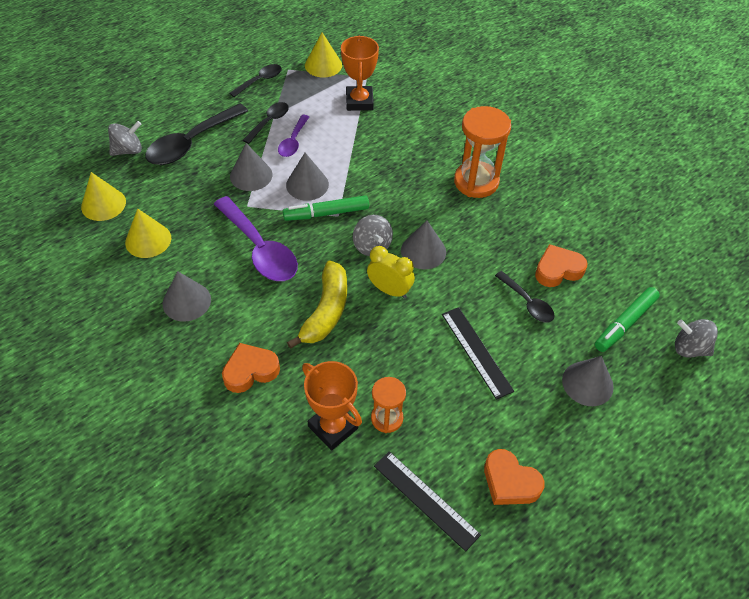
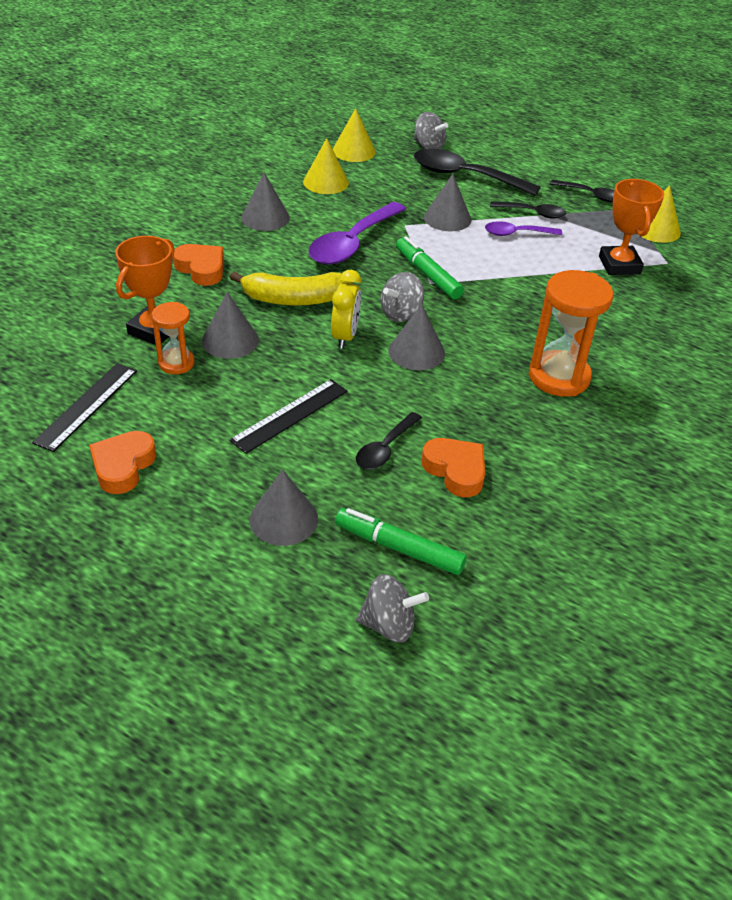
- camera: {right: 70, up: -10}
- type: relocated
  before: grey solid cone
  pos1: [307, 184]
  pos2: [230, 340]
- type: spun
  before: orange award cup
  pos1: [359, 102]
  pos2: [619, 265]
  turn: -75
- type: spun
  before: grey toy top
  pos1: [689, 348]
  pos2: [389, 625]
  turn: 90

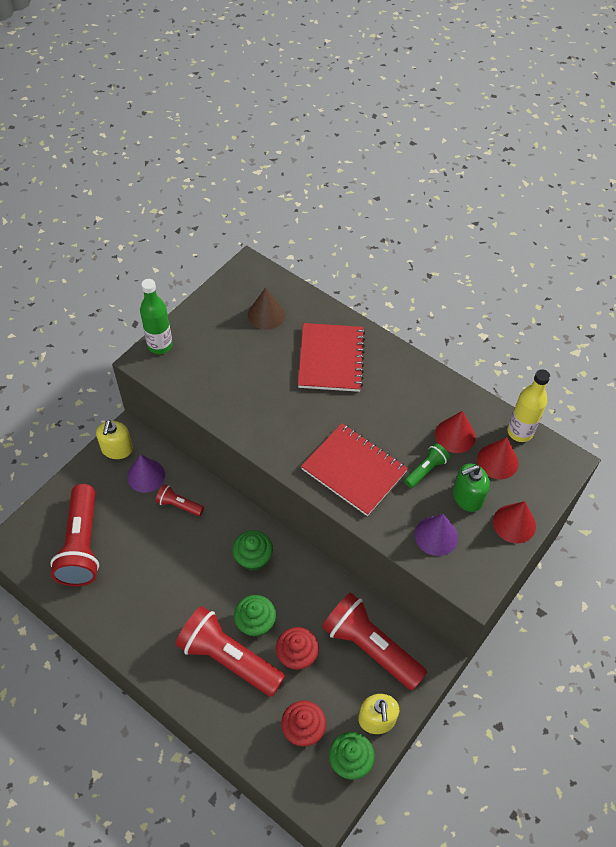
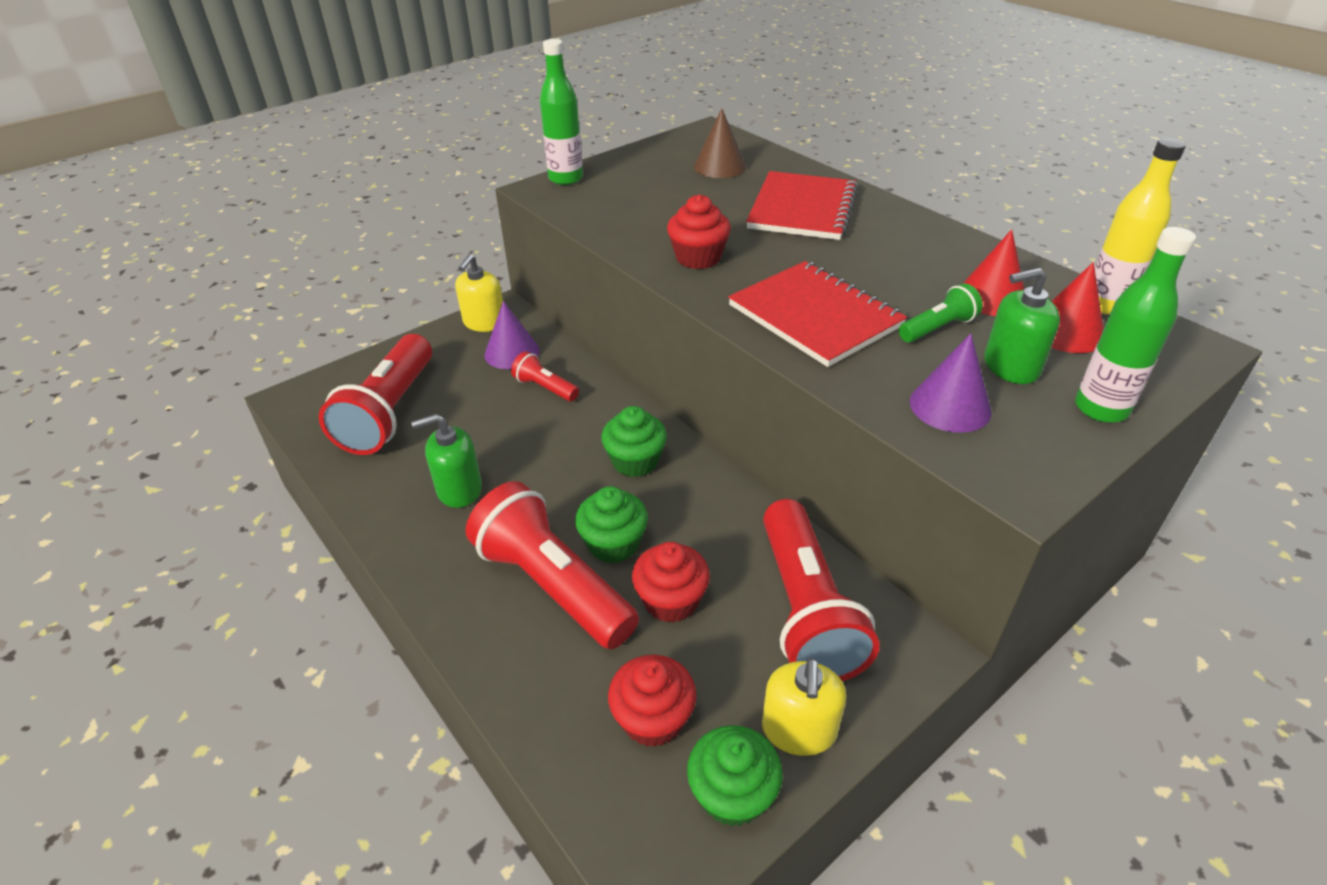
- camera: {right: 15, up: -15}
- type: spun
  before: crimson flashlight
  pos1: [370, 647]
  pos2: [805, 610]
  turn: -150
- type: exchanged
  before: crimson solid cone
  after: emerald flask
  pos1: [514, 523]
  pos2: [1101, 409]
- type: appeared
  after: emerald soap dispenser
  pos2: [459, 489]
- type: appeared
  after: crimson fairy cake
  pos2: [698, 258]

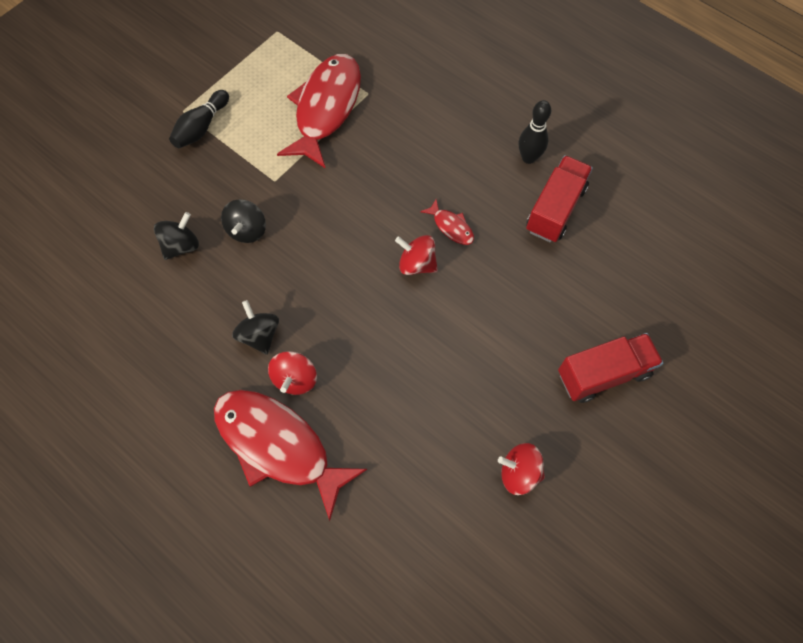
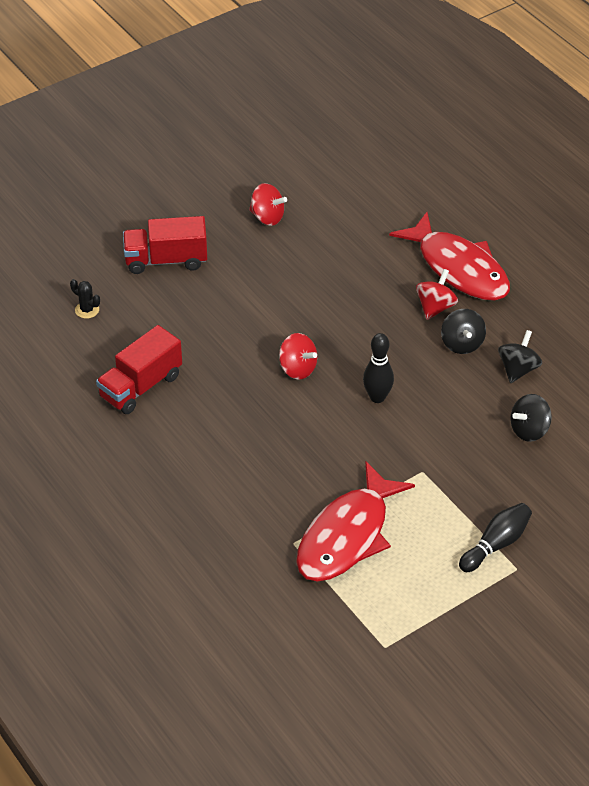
- camera: {right: -165, up: -20}
- type: relocated
  before: black toy top
  pos1: [247, 230]
  pos2: [518, 369]
- type: missing
  before: crimson fish
  pos1: [451, 226]
- type: relocated
  before: black bowling pin
  pos1: [528, 158]
  pos2: [377, 397]
- type: appeared
  after: black saguaro cactus
  pos2: [87, 310]

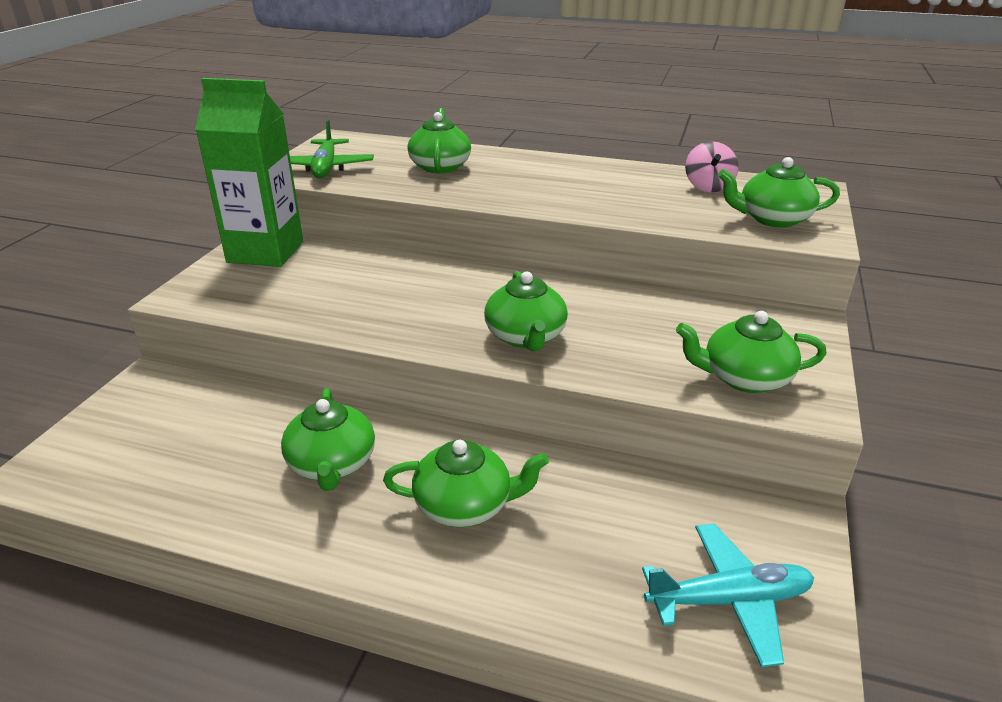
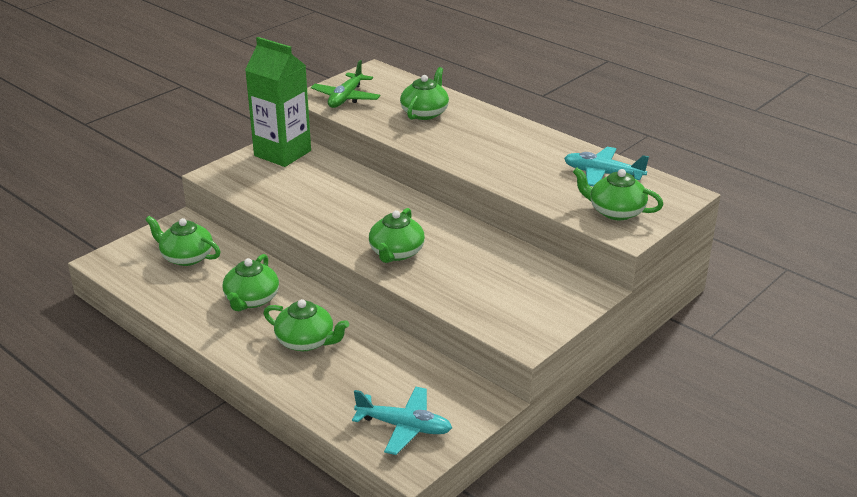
- camera: {right: 25, up: 0}
- type: relocated
  before: emerald teapot
  pos1: [744, 378]
  pos2: [186, 257]
- type: exchanged
  before: pink toy top
  after: teal plane
  pos1: [708, 187]
  pos2: [602, 174]

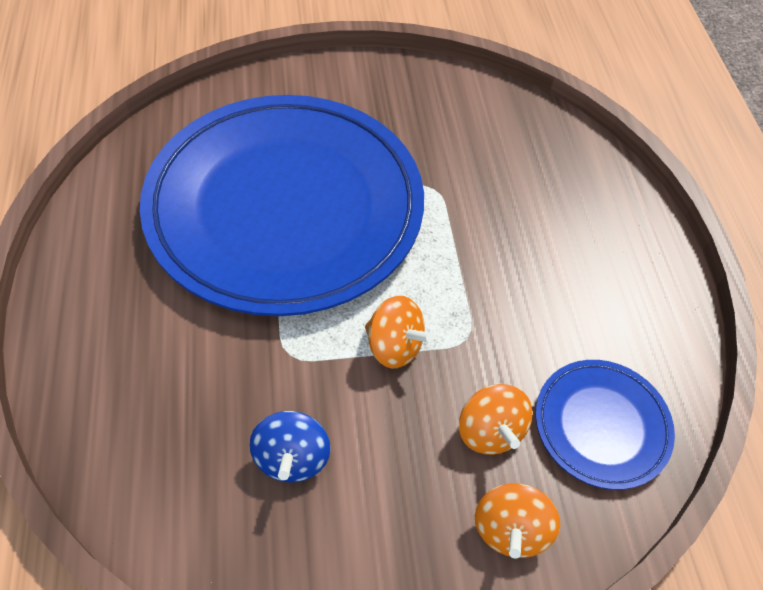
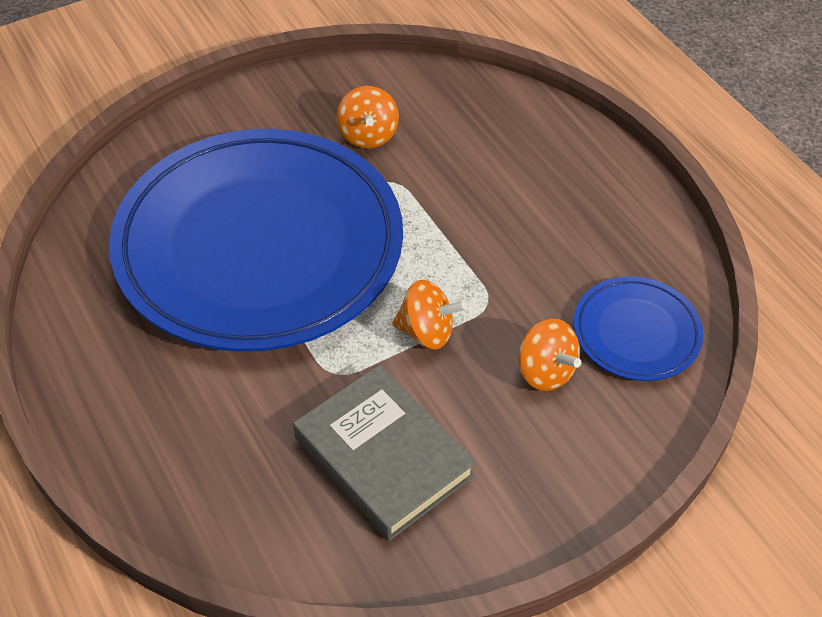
- camera: {right: -20, up: -5}
- type: exchanged
  before: cobalt toy top
  after: grey hardcover
  pos1: [292, 458]
  pos2: [383, 457]
- type: relocated
  before: orange toy top
  pos1: [510, 529]
  pos2: [368, 135]

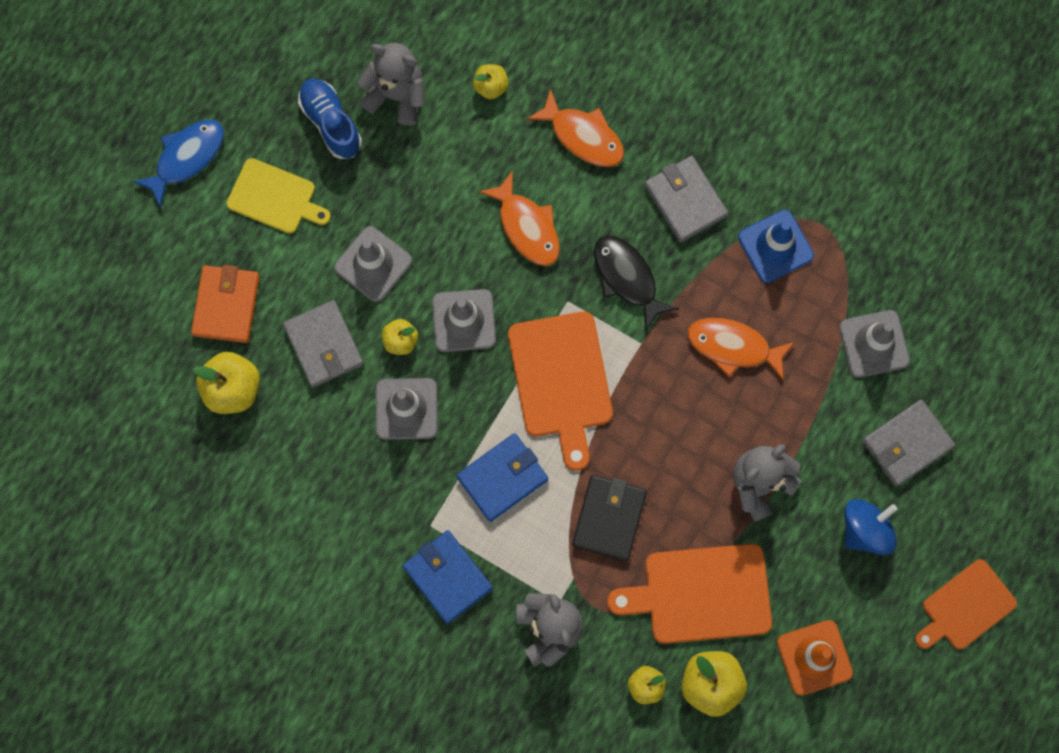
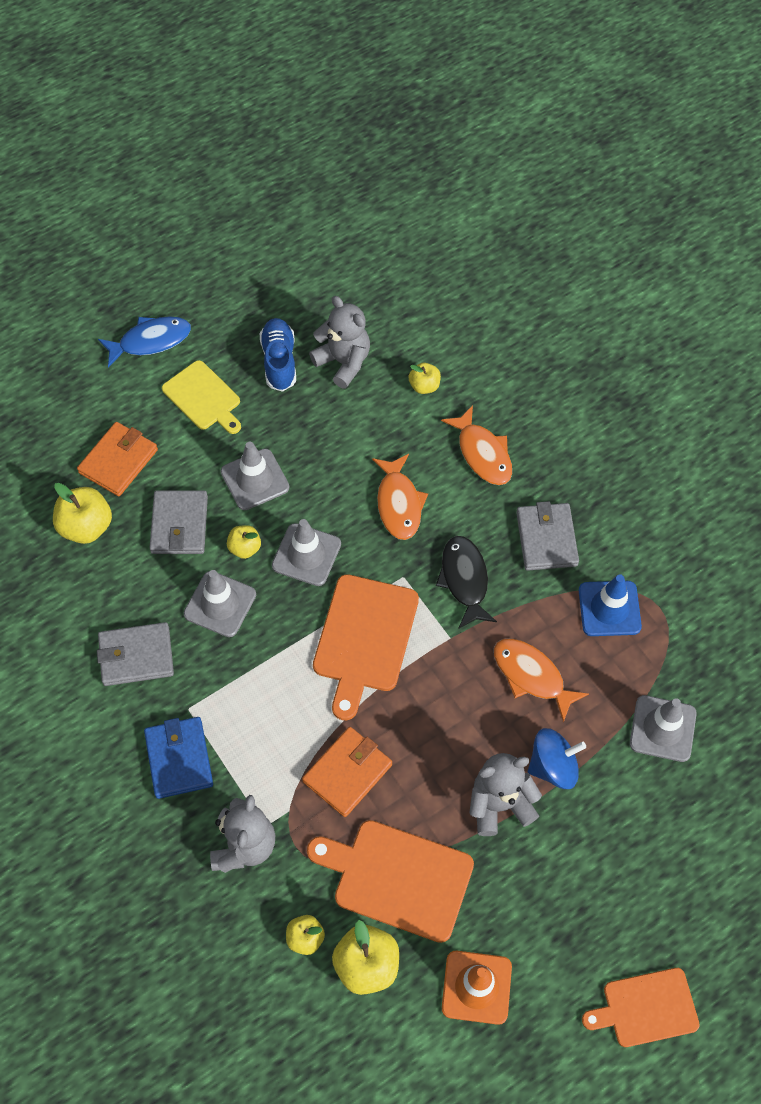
- camera: {right: 25, up: -15}
- type: missing
  before: cobalt card wallet
  pos1: [502, 478]
- type: colour
  before: black card wallet
  after: orange card wallet
  pos1: [609, 518]
  pos2: [347, 773]
- type: relocated
  before: cobalt toy top
  pos1: [865, 530]
  pos2: [553, 767]
- type: relocated
  before: grey card wallet
  pos1: [907, 444]
  pos2: [136, 656]

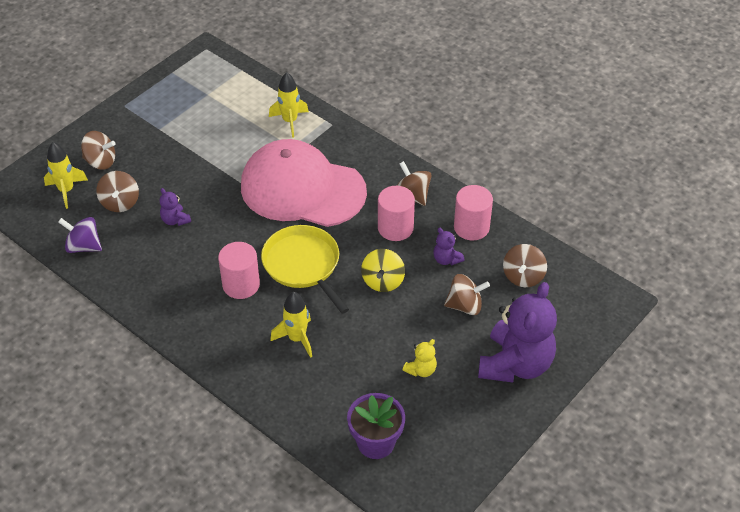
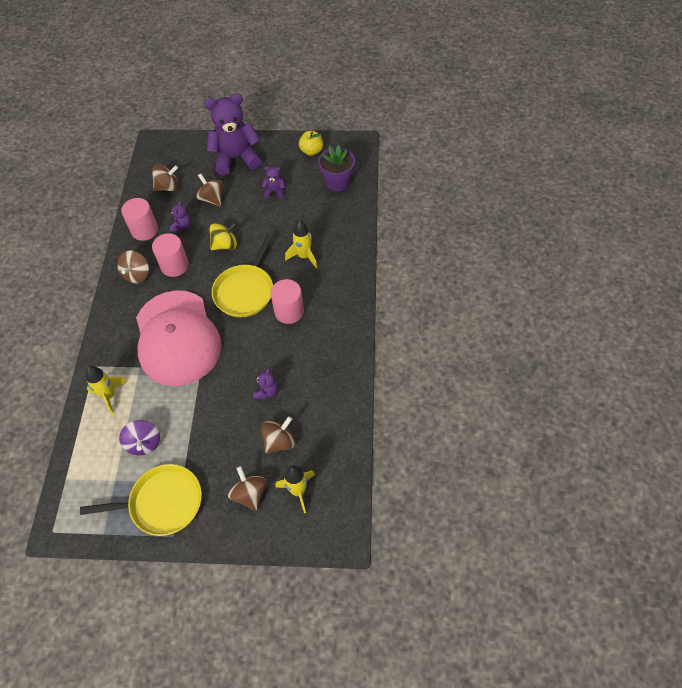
- camera: {right: -125, up: 10}
- type: relocated
  before: violet toy top
  pos1: [83, 246]
  pos2: [144, 443]
- type: colour
  before: golden stuffed bear
  after: violet stuffed bear
  pos1: [421, 370]
  pos2: [275, 191]
- type: appeared
  after: golden pan
  pos2: [162, 503]
- type: appeared
  after: golden apple
  pos2: [311, 151]

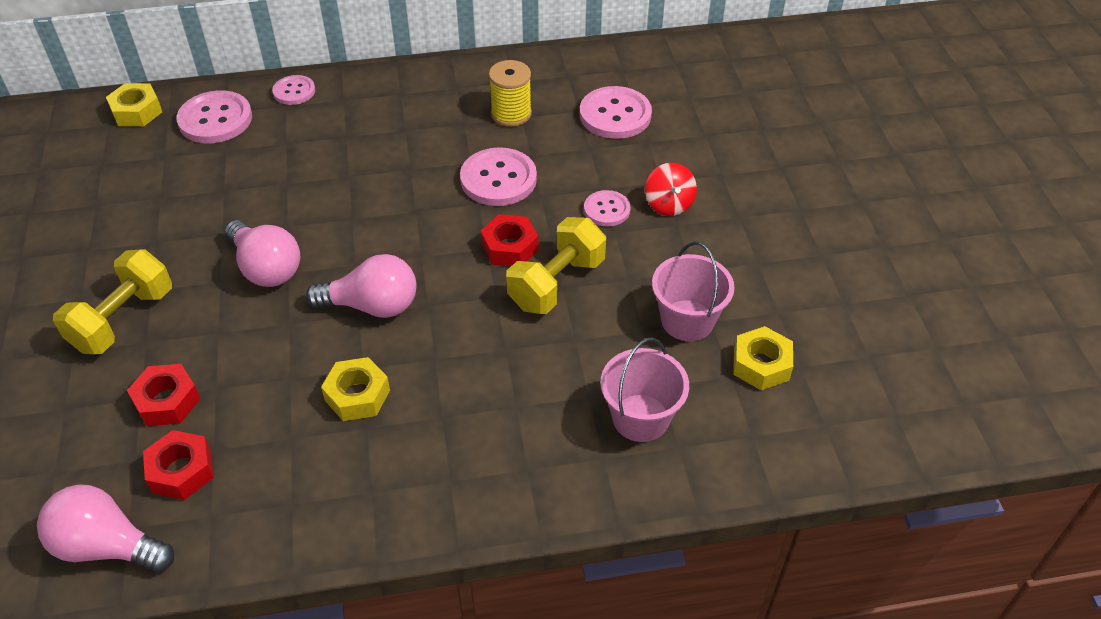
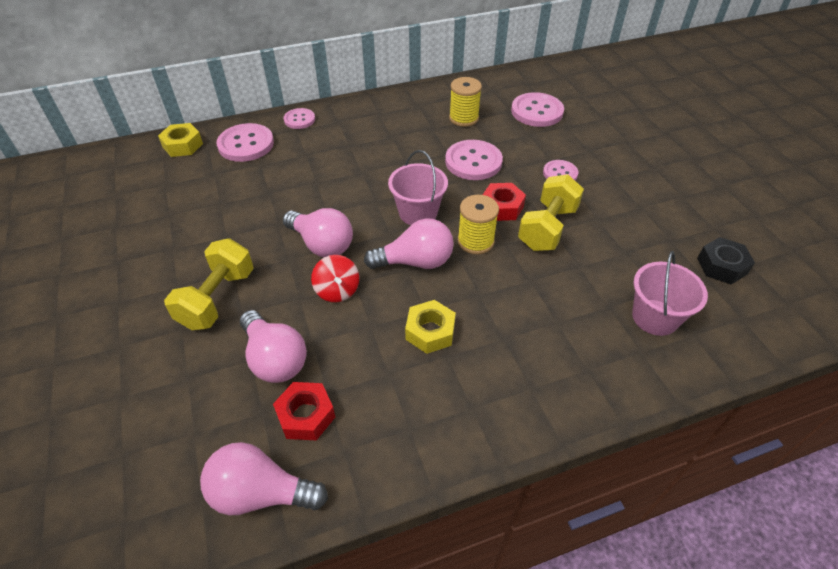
- camera: {right: -10, up: 0}
- type: exchanged
  before: crimson hex nut
  after: pink lightbulb
  pos1: [167, 401]
  pos2: [275, 359]
- type: relocated
  before: crimson toy top
  pos1: [669, 204]
  pos2: [337, 290]
- type: relocated
  before: pink bucket
  pos1: [687, 320]
  pos2: [418, 213]
- type: colour
  before: golden hex nut
  after: black hex nut
  pos1: [761, 365]
  pos2: [722, 266]
- type: appeared
  after: golden reel of thread
  pos2: [475, 241]

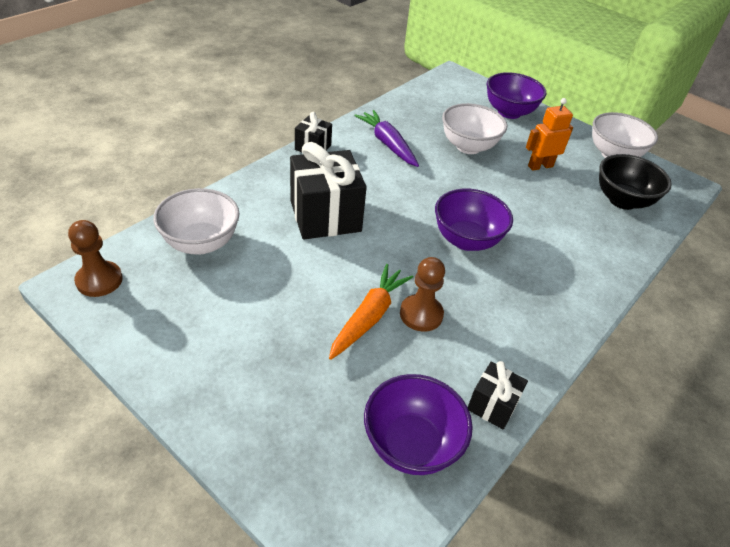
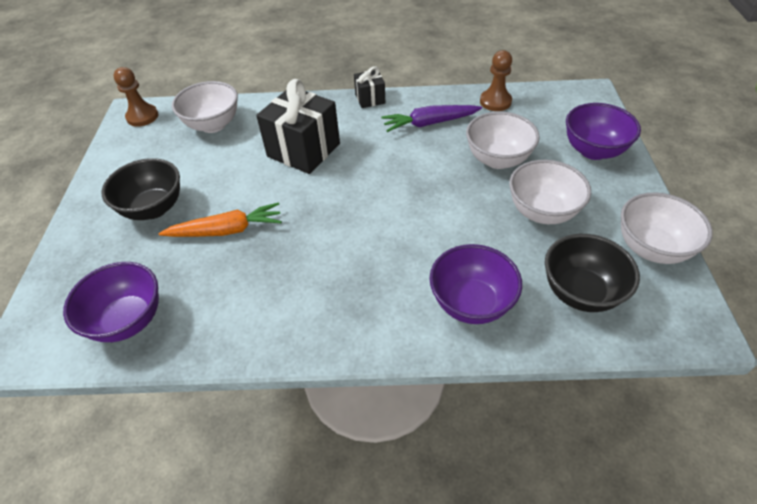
- camera: {right: 55, up: 5}
- type: spun
  before: violet root vegetable
  pos1: [387, 144]
  pos2: [430, 123]
  turn: -120
- type: relocated
  before: brown chess pawn
  pos1: [421, 314]
  pos2: [495, 101]
- type: relocated
  before: violet serving bowl
  pos1: [466, 240]
  pos2: [471, 303]
- type: missing
  before: black present
  pos1: [492, 405]
- type: exchanged
  before: orange robot figure
  after: snow-white serving bowl
  pos1: [540, 166]
  pos2: [542, 212]
- type: appeared
  after: black serving bowl
  pos2: [154, 208]

